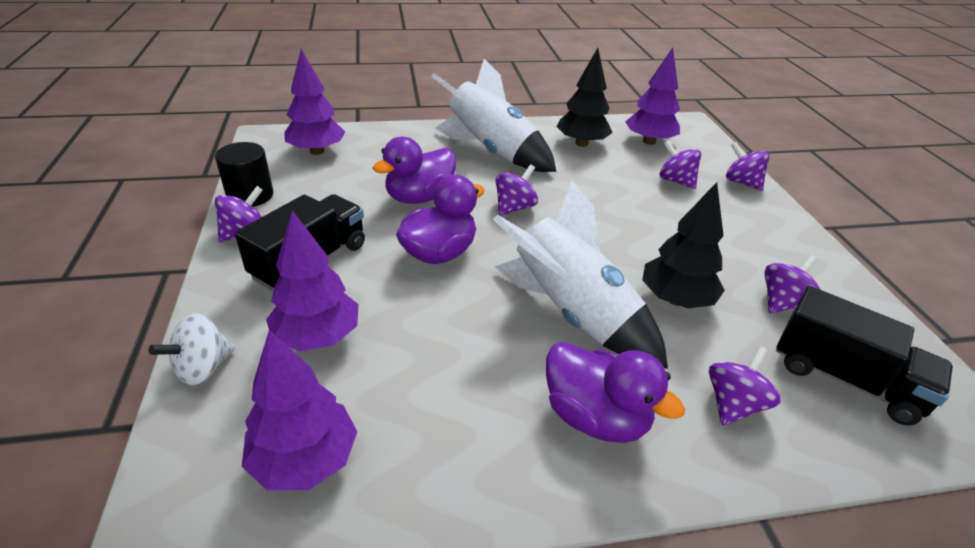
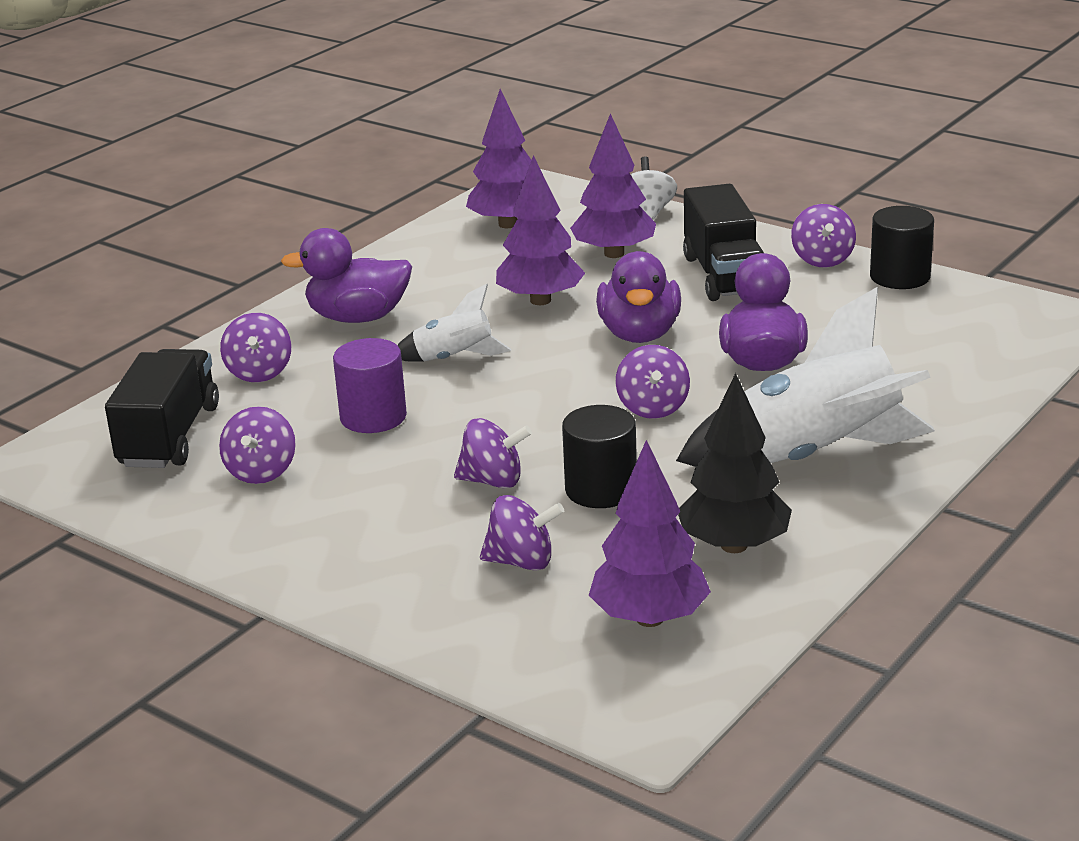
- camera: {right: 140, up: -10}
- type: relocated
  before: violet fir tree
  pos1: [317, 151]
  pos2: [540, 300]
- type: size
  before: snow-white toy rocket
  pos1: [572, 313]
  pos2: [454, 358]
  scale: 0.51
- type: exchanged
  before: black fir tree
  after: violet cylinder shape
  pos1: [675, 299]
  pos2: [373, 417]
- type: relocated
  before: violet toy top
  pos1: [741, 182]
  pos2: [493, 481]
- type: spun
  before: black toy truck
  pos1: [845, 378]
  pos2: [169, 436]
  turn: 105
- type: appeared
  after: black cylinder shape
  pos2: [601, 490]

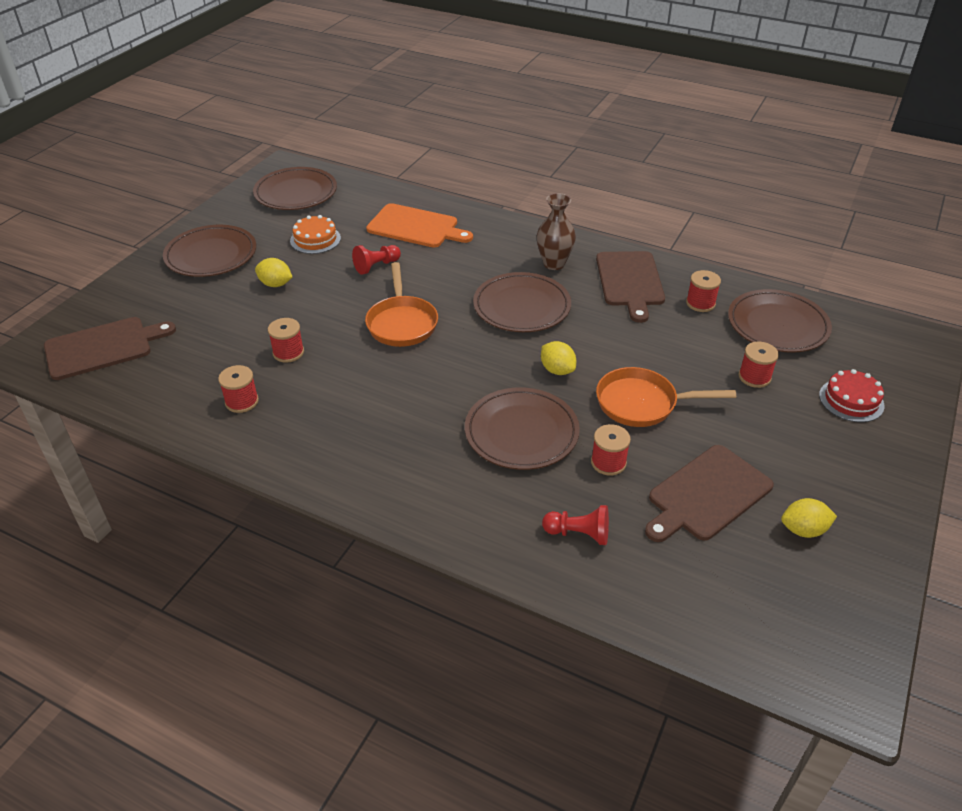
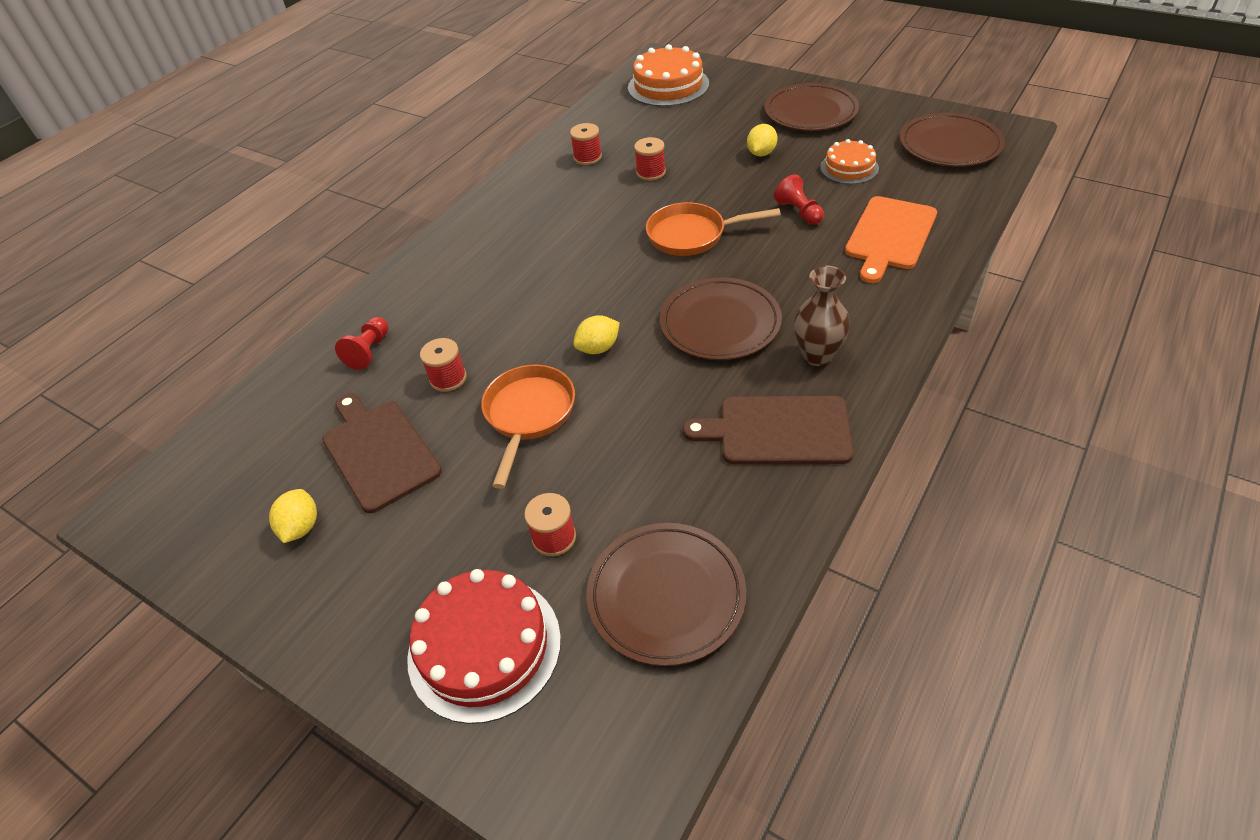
- camera: {right: 100, up: 5}
- type: exchanged
  before: brown chopping board
  after: orange layer cake
  pos1: [103, 347]
  pos2: [668, 86]
- type: missing
  before: brown flat dish
  pos1: [521, 432]
- type: missing
  before: crimson reel of thread
  pos1: [700, 303]
- type: size
  before: crimson layer cake
  pos1: [851, 400]
  pos2: [484, 647]
  scale: 1.67

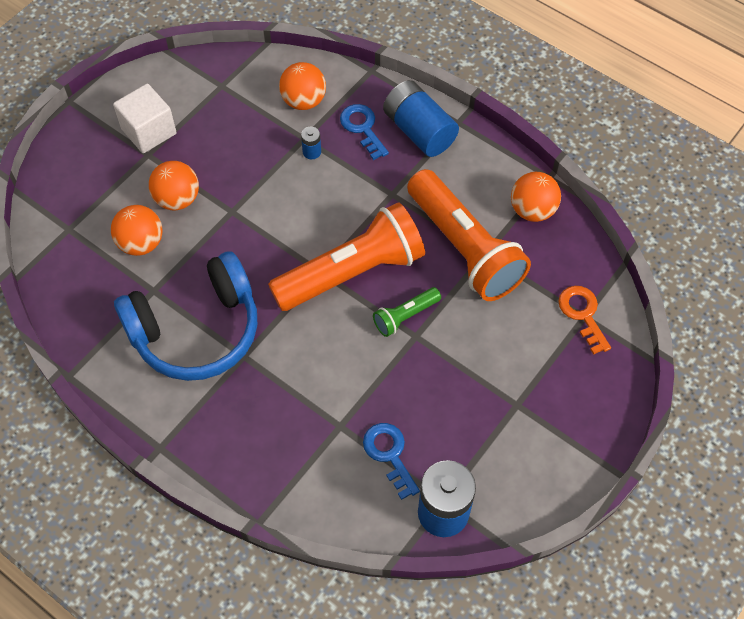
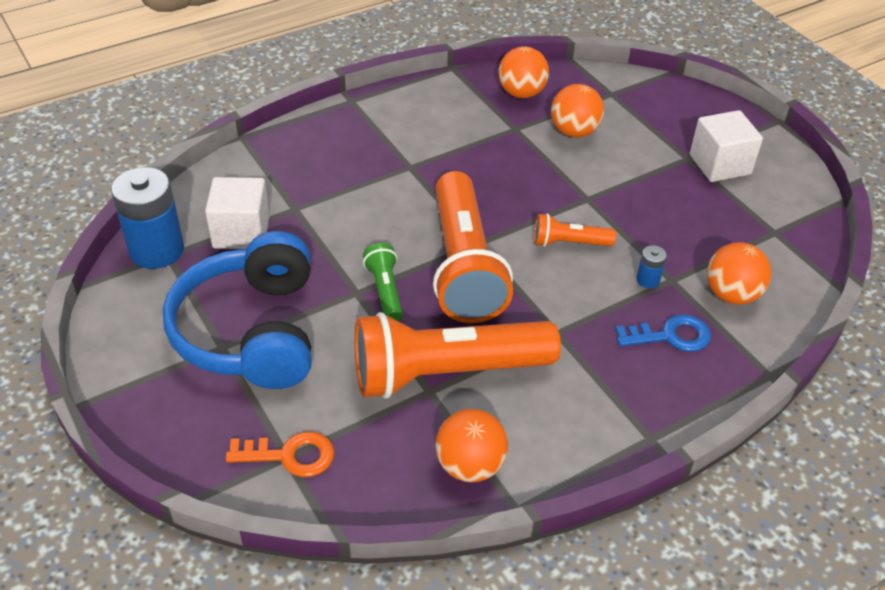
- camera: {right: 110, up: -15}
- type: relocated
  before: cobalt headset
  pos1: [196, 330]
  pos2: [251, 331]
- type: relocated
  before: orange sphere
  pos1: [177, 199]
  pos2: [521, 93]
- type: exchanged
  before: cobalt key
  after: snow-white cube
  pos1: [389, 454]
  pos2: [241, 232]
- type: missing
  before: cobalt AA battery
  pos1: [419, 131]
- type: appeared
  after: orange flashlight
  pos2: [569, 243]

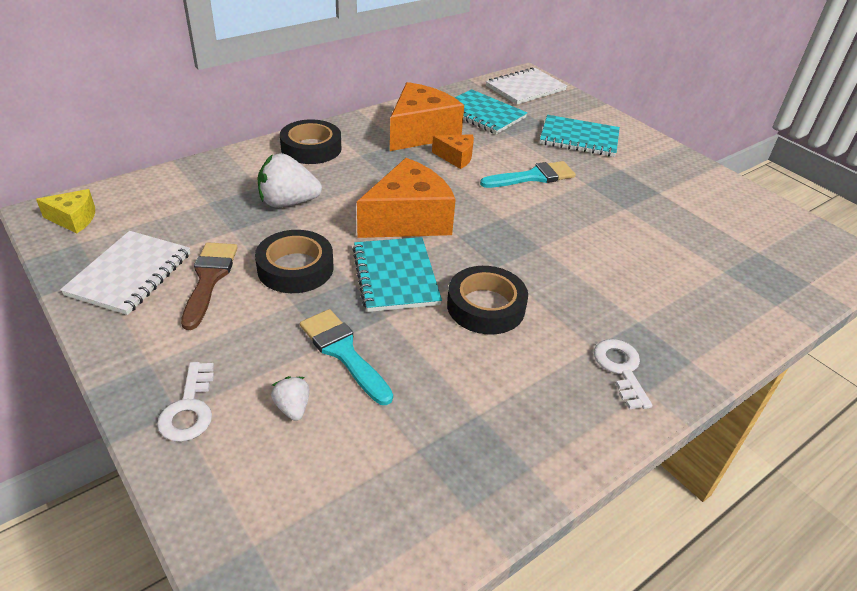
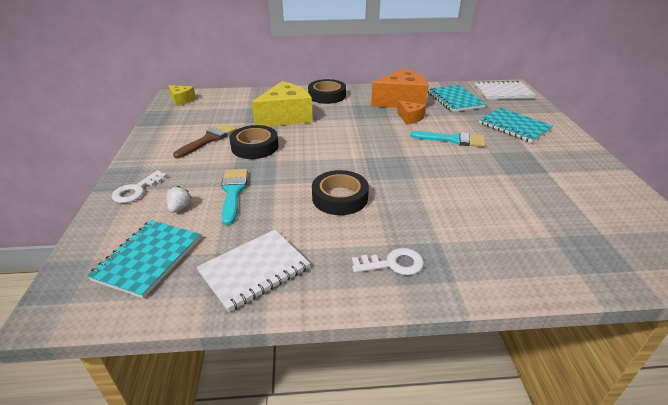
- camera: {right: 35, up: -5}
- type: relocated
  before: snow-white exercise book
  pos1: [130, 274]
  pos2: [254, 270]
- type: exchanged
  before: snow-white berry
  after: golden cheese
  pos1: [288, 202]
  pos2: [285, 117]
- type: relocated
  before: teal exercise book
  pos1: [395, 276]
  pos2: [148, 258]
- type: missing
  before: orange cheese
  pos1: [408, 219]
- type: spun
  before: snow-white key
  pos1: [620, 369]
  pos2: [393, 264]
  turn: 60

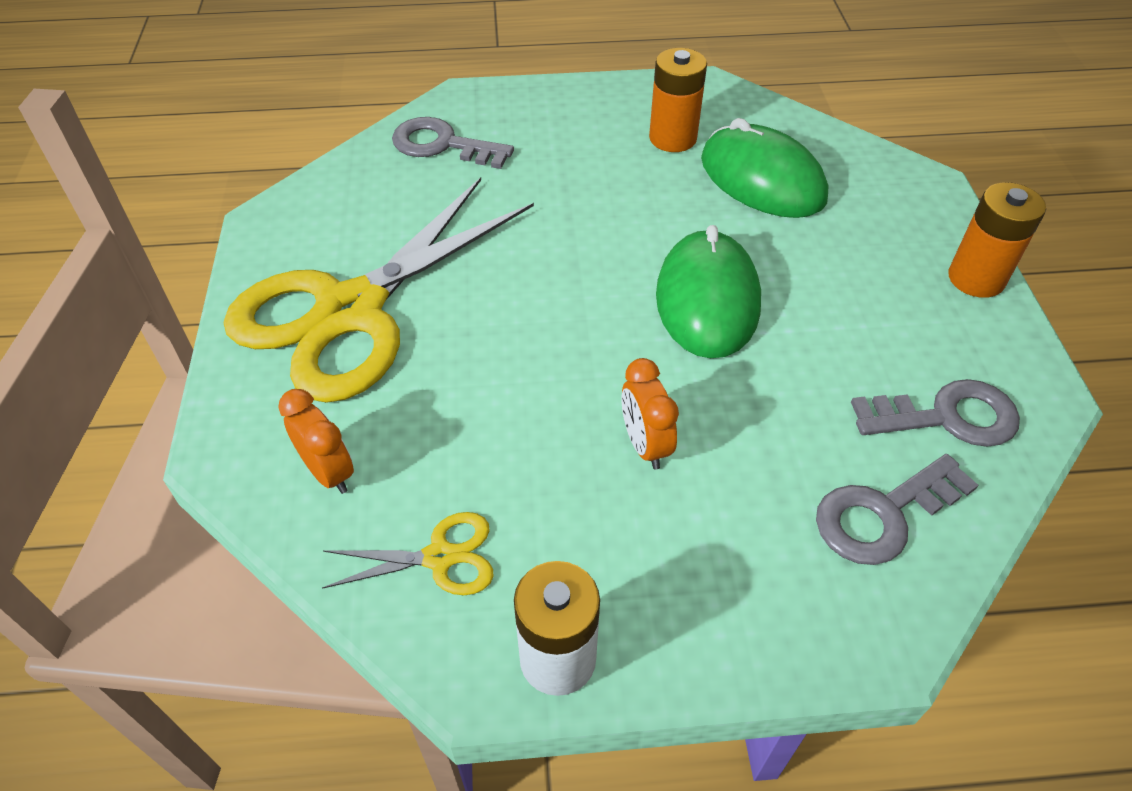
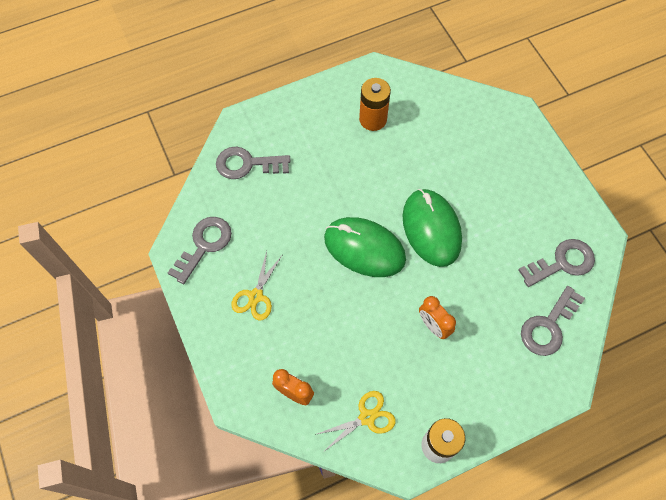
- camera: {right: -20, up: 15}
- type: size
  before: golden shears
  pos1: [351, 311]
  pos2: [256, 296]
  scale: 0.4
- type: relocated
  before: emerald computer mouse
  pos1: [762, 179]
  pos2: [364, 248]
- type: missing
  before: orange AA battery
  pos1: [976, 278]
- type: appeared
  after: grey key
  pos2: [204, 245]

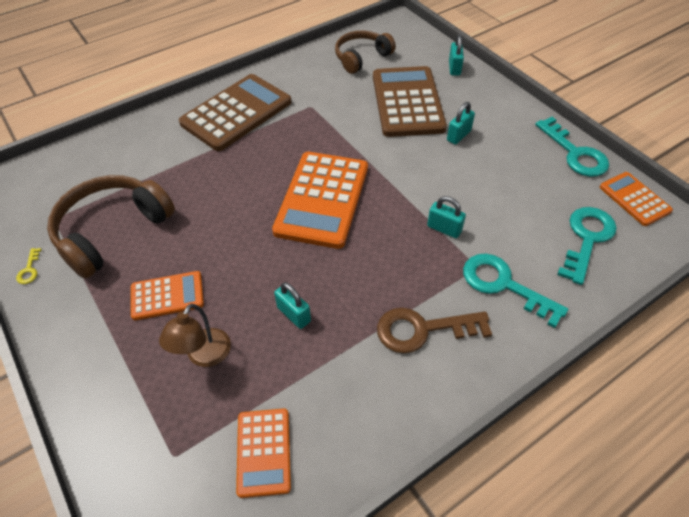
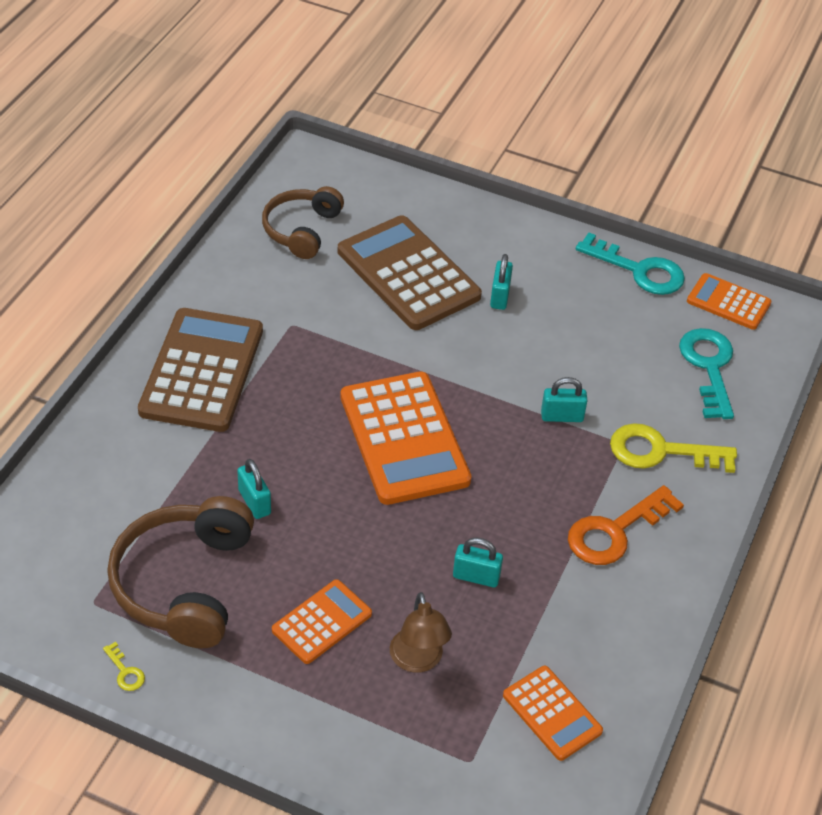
- camera: {right: -35, up: -5}
- type: colour
  before: brown key
  after: orange key
  pos1: [423, 329]
  pos2: [615, 531]
- type: relocated
  before: teal small lock
  pos1: [454, 68]
  pos2: [254, 502]
- type: colour
  before: teal key
  after: golden key
  pos1: [504, 285]
  pos2: [661, 451]

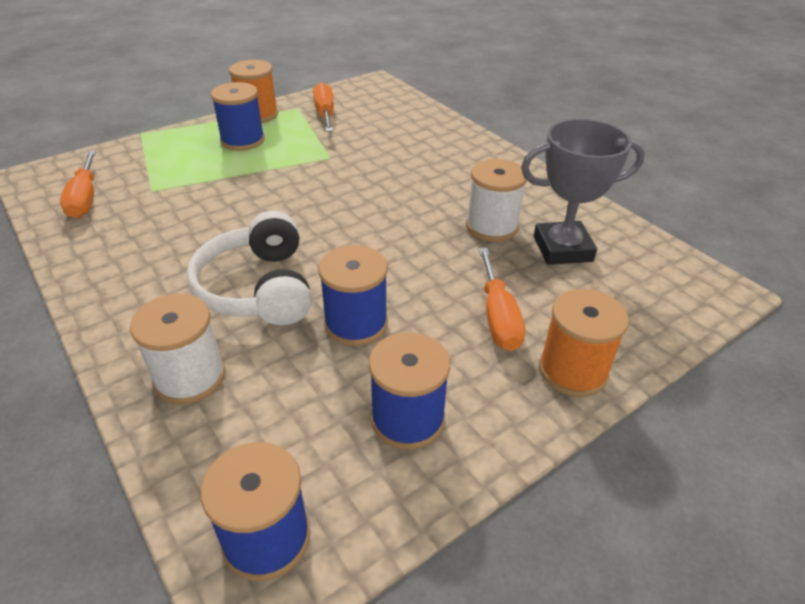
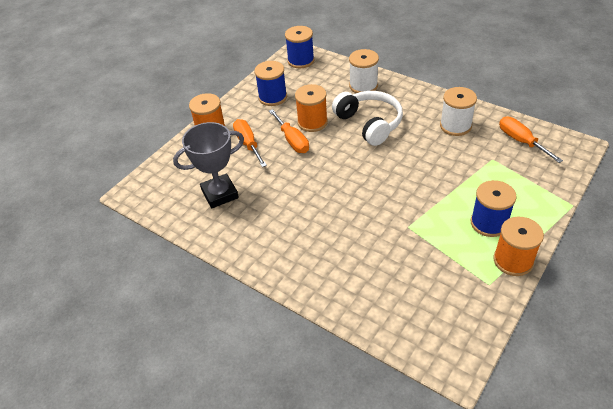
- camera: {right: 165, up: 5}
- type: relocated
  before: orange hand screwdriver
  pos1: [325, 113]
  pos2: [292, 140]
- type: colour
  before: cobalt reel of thread
  after: orange reel of thread
  pos1: [356, 323]
  pos2: [312, 122]
- type: relocated
  before: snow-white reel of thread
  pos1: [492, 226]
  pos2: [455, 126]

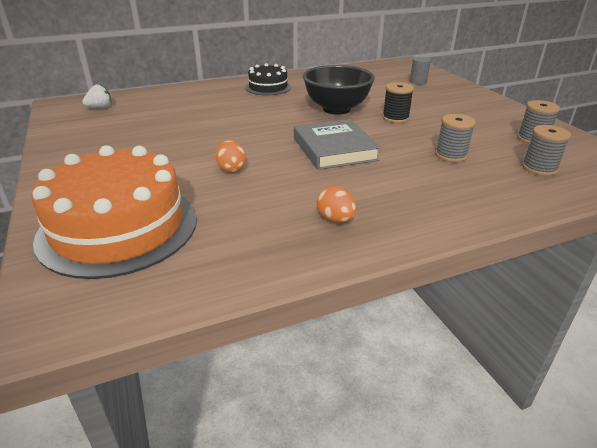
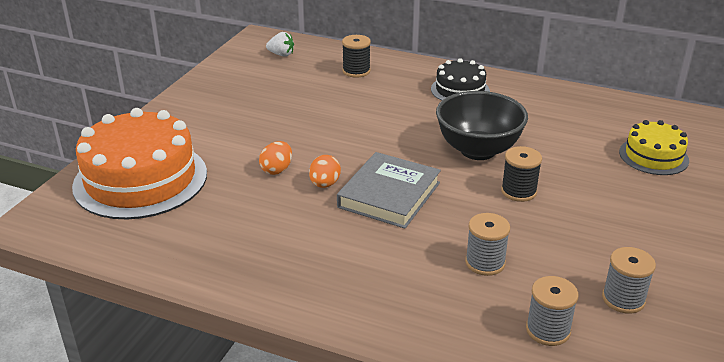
- camera: {right: 45, up: 0}
- type: relocated
  before: orange egg shape
  pos1: [335, 219]
  pos2: [324, 184]
- type: exchanged
  before: grey cylinder shape
  after: golden layer cake
  pos1: [418, 82]
  pos2: [653, 156]
- type: appeared
  after: black reel of thread
  pos2: [356, 71]

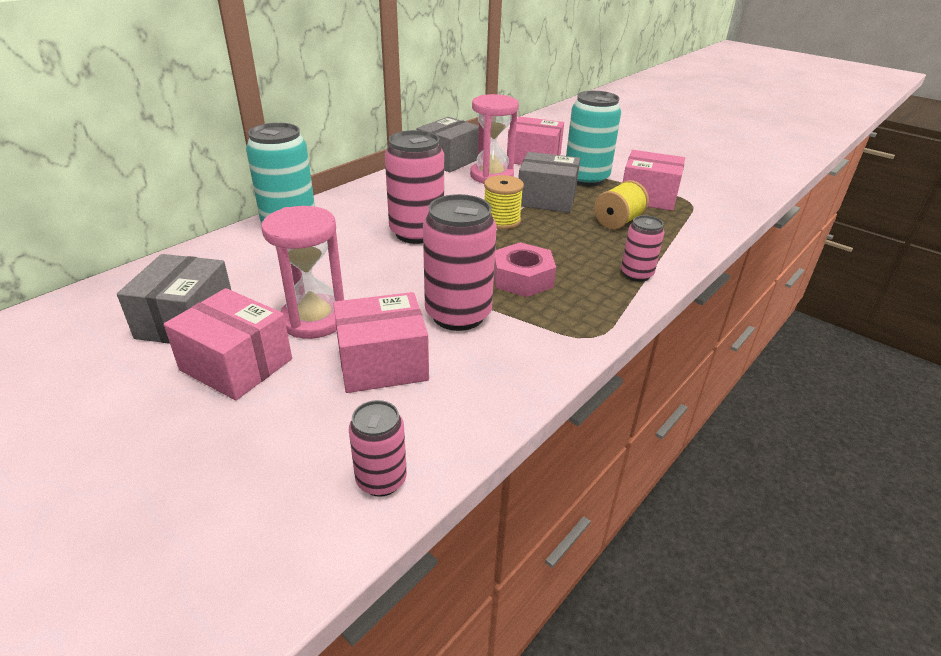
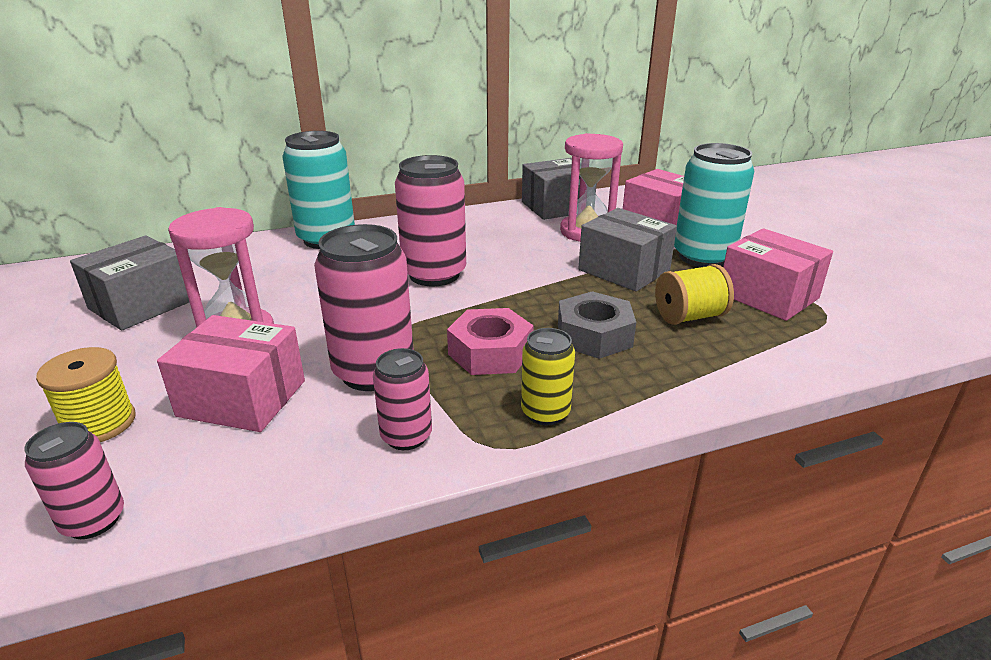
- camera: {right: 30, up: -5}
- type: missing
  before: pink box
  pos1: [236, 364]
- type: relocated
  before: golden reel of thread
  pos1: [501, 221]
  pos2: [99, 423]
- type: relocated
  before: pink can
  pos1: [636, 274]
  pos2: [406, 436]
- type: appeared
  after: golden can
  pos2: [545, 412]
- type: appeared
  after: grey hex nut
  pos2: [594, 335]

